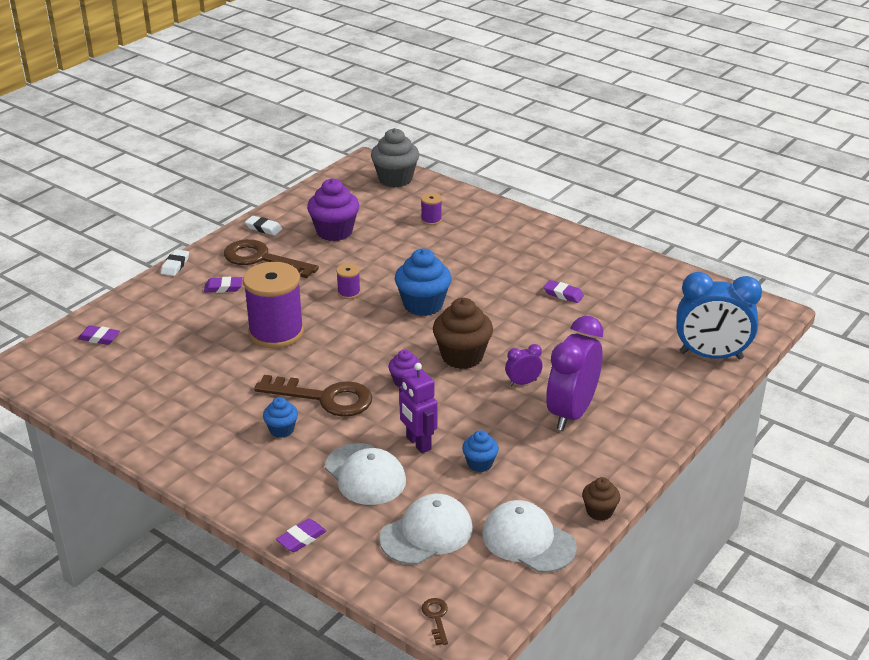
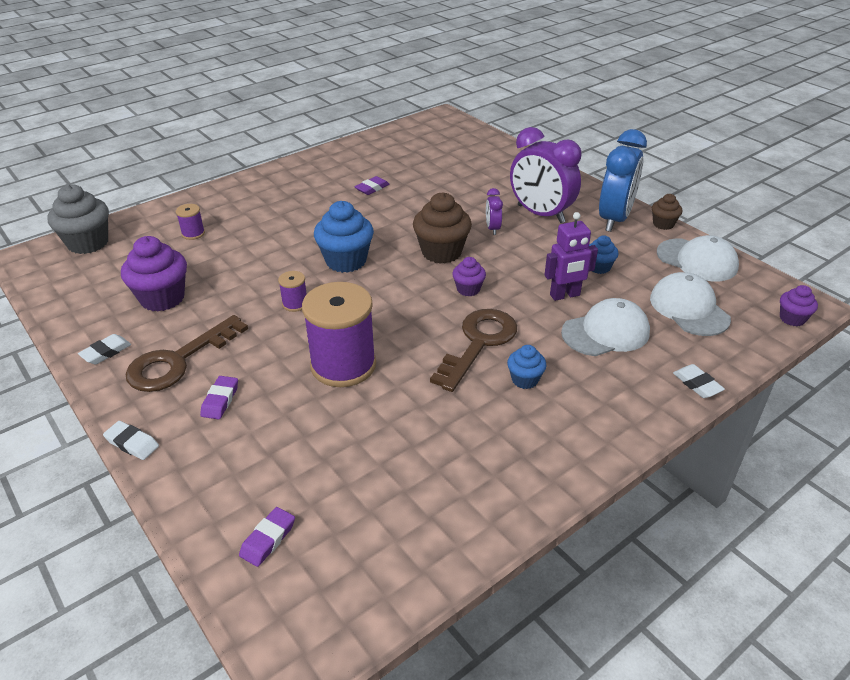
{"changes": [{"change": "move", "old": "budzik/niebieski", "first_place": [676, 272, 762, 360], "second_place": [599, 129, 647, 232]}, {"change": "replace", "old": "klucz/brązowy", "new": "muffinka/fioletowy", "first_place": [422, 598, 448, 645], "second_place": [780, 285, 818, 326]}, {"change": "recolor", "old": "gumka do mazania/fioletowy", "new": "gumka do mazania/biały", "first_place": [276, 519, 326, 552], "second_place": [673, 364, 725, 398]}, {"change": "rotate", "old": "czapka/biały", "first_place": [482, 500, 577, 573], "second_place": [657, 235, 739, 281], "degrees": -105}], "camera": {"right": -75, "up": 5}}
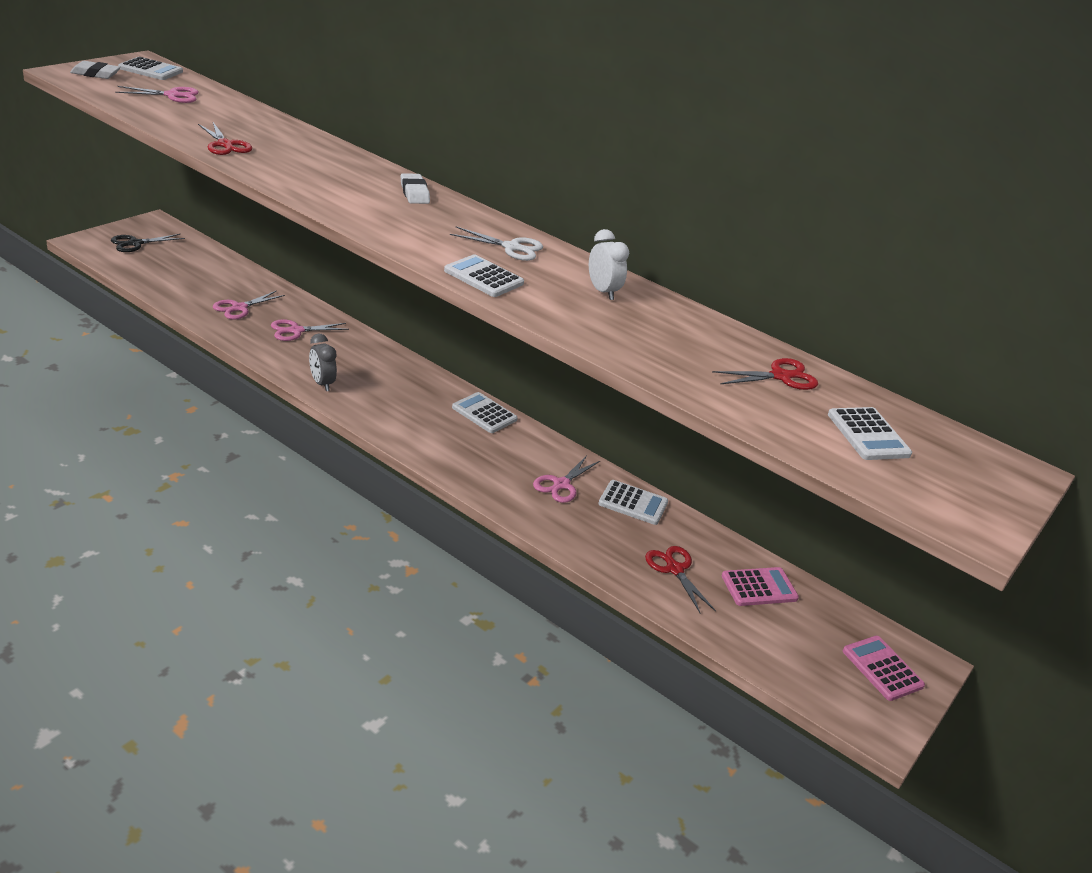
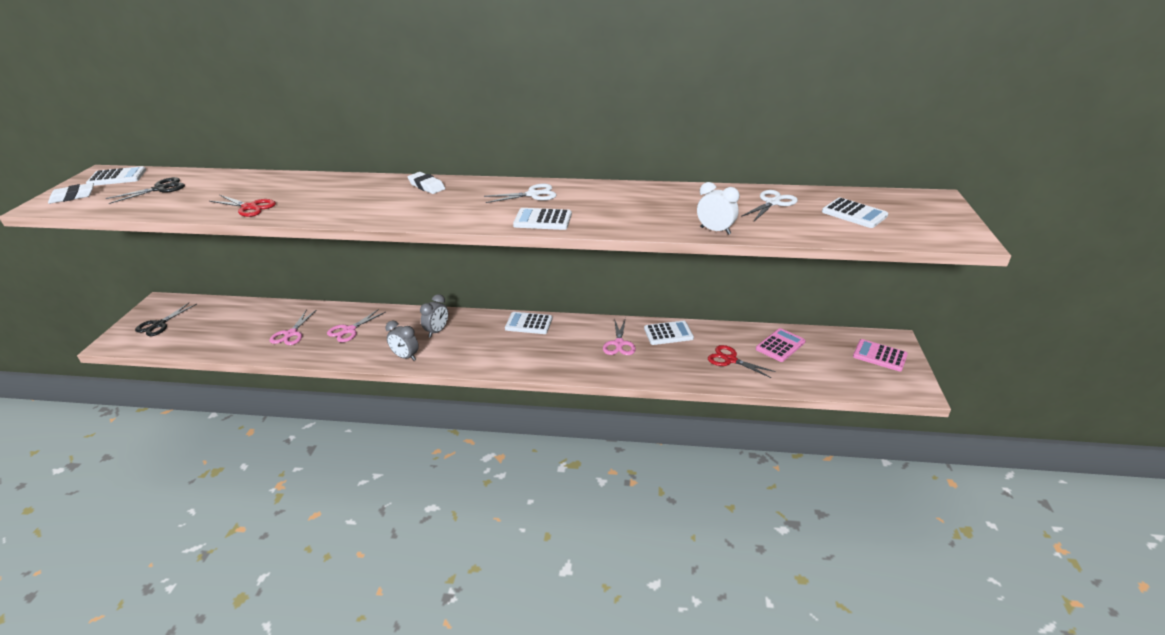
{"changes": [{"change": "insert", "new": "budzik/szary", "second_place": [420, 294, 448, 338]}, {"change": "move", "old": "budzik/biały", "first_place": [589, 229, 629, 300], "second_place": [697, 182, 739, 235]}, {"change": "recolor", "old": "nożyczki/różowy", "new": "nożyczki/czarny", "first_place": [115, 86, 198, 103], "second_place": [106, 177, 185, 204]}, {"change": "recolor", "old": "nożyczki/czerwony", "new": "nożyczki/biały", "first_place": [713, 358, 818, 390], "second_place": [741, 190, 798, 221]}], "camera": {"right": -25, "up": 0}}
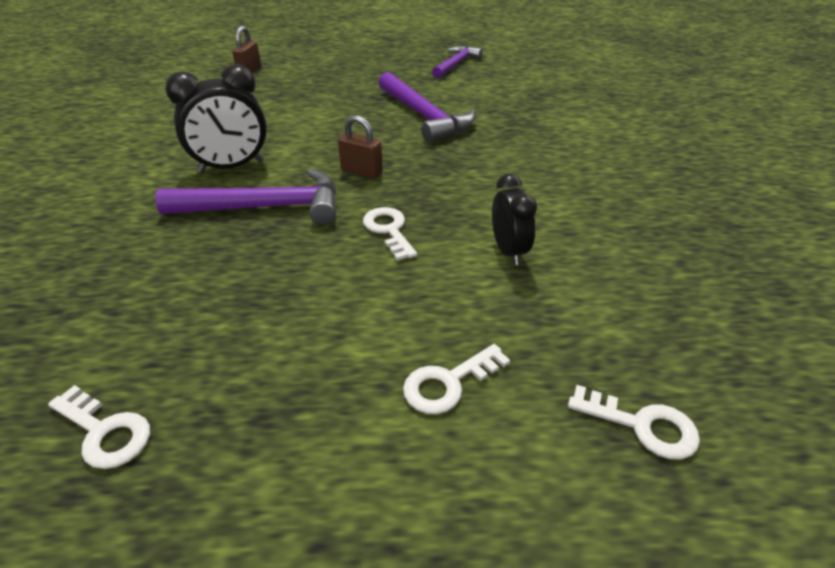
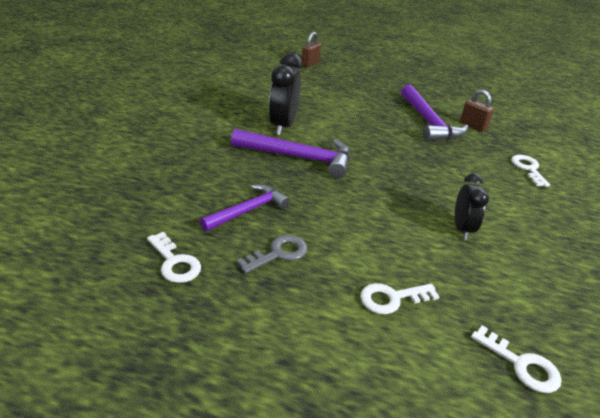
{"changes": [{"change": "insert", "new": "klucz/szary", "second_place": [237, 235, 307, 273]}, {"change": "move", "old": "kłódka/brązowy", "first_place": [338, 115, 383, 179], "second_place": [460, 90, 494, 132]}, {"change": "move", "old": "klucz/biały", "first_place": [363, 207, 417, 261], "second_place": [511, 155, 550, 187]}, {"change": "move", "old": "młotek/fioletowy", "first_place": [432, 46, 483, 78], "second_place": [200, 184, 290, 231]}, {"change": "rotate", "old": "budzik/czarny", "first_place": [165, 64, 267, 173], "second_place": [269, 53, 302, 135], "degrees": 105}], "camera": {"right": 15, "up": -5}}
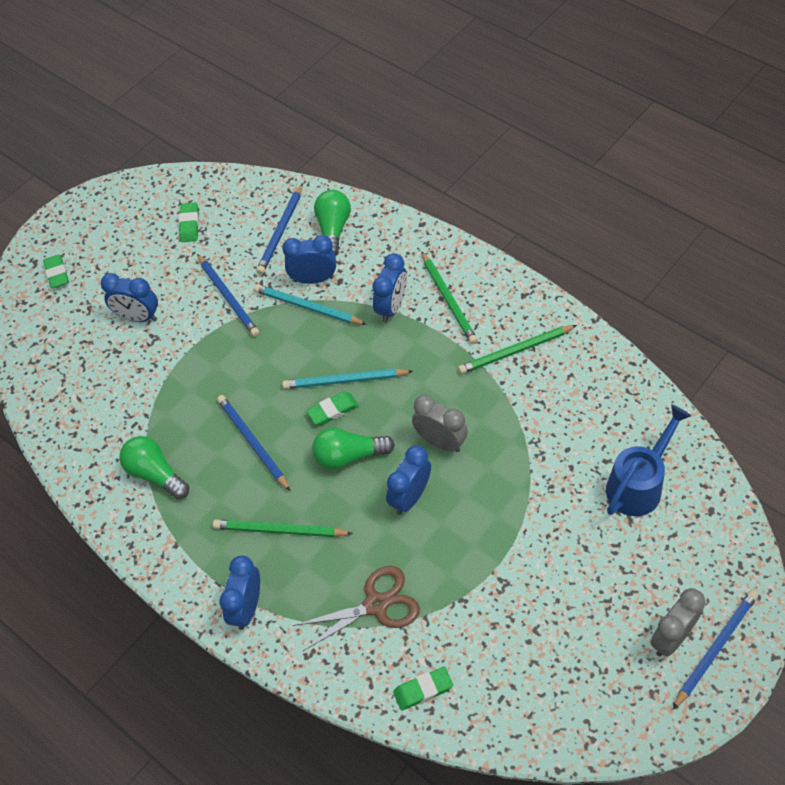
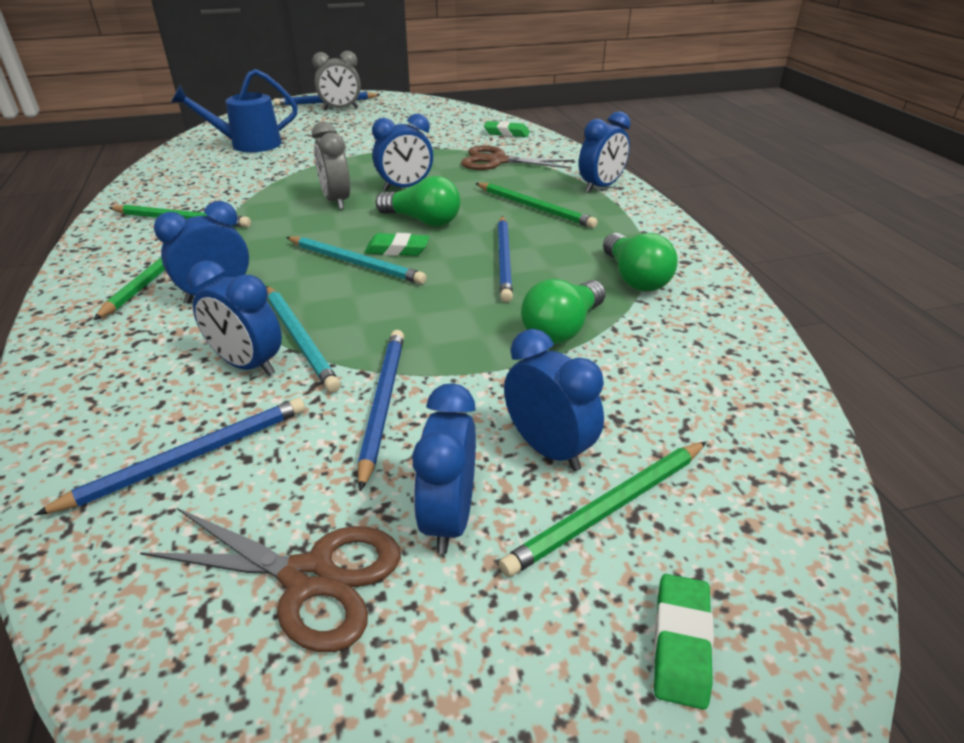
{"changes": [{"change": "insert", "new": "budzik/niebieski", "second_place": [412, 383, 476, 554]}, {"change": "insert", "new": "ołówek/zielony", "second_place": [499, 442, 706, 577]}, {"change": "move", "old": "żarówka/zielony", "first_place": [314, 190, 351, 256], "second_place": [521, 279, 606, 344]}, {"change": "replace", "old": "gumka do mazania/zielony", "new": "nożyczki/brązowy", "first_place": [179, 202, 199, 242], "second_place": [140, 508, 401, 652]}], "camera": {"right": -150, "up": -20}}
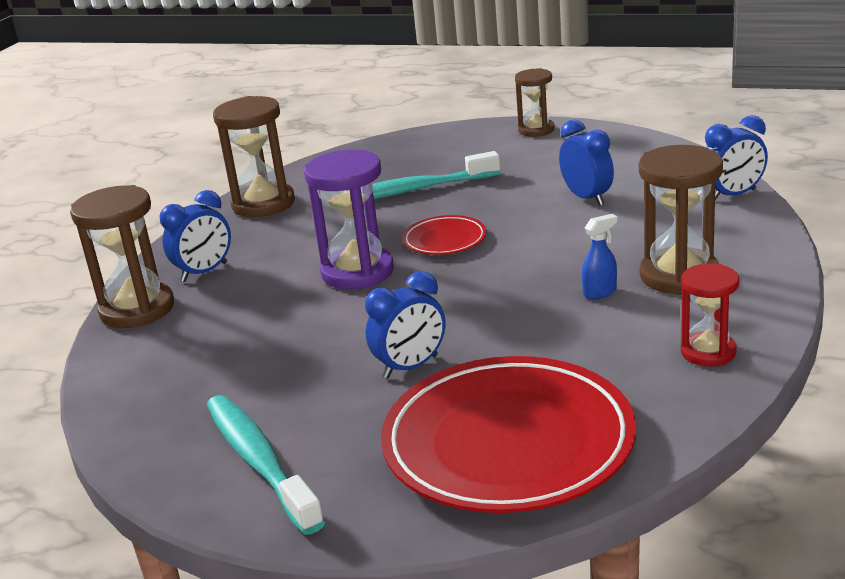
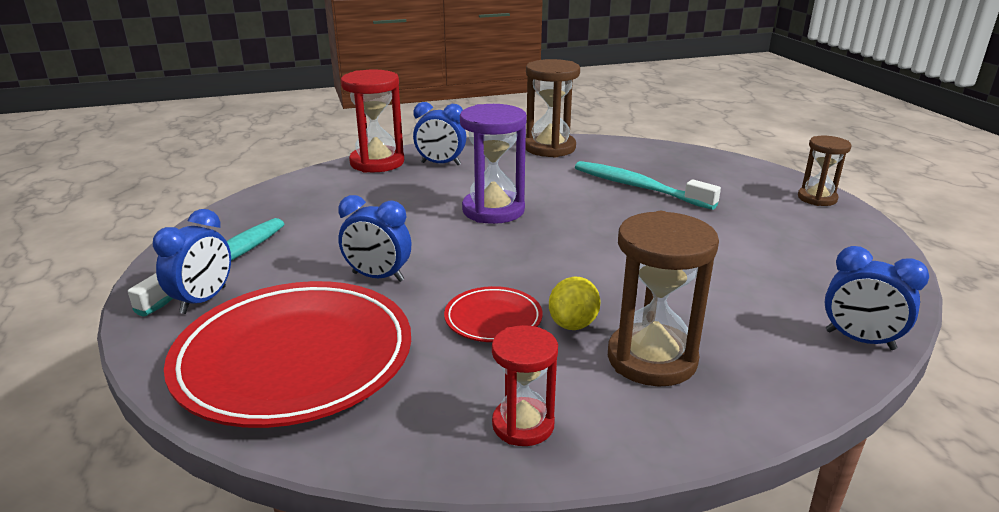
{"changes": [{"change": "move", "old": "talerz/czerwony", "first_place": [402, 215, 486, 255], "second_place": [444, 286, 543, 342]}, {"change": "move", "old": "budzik/niebieski", "first_place": [559, 120, 614, 206], "second_place": [153, 209, 231, 314]}, {"change": "replace", "old": "spryskiwacz/niebieski", "new": "cytryna/żółty", "first_place": [582, 214, 618, 299], "second_place": [549, 277, 600, 330]}, {"change": "recolor", "old": "klepsydra/brązowy", "new": "klepsydra/czerwony", "first_place": [70, 185, 174, 328], "second_place": [341, 70, 404, 172]}], "camera": {"right": 50, "up": 0}}
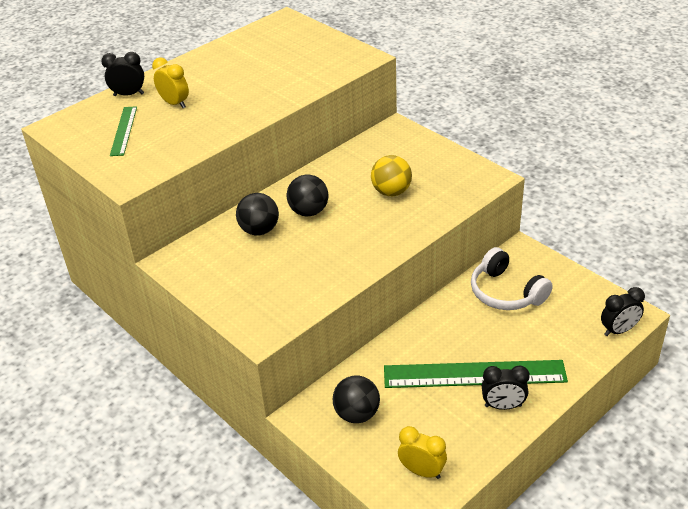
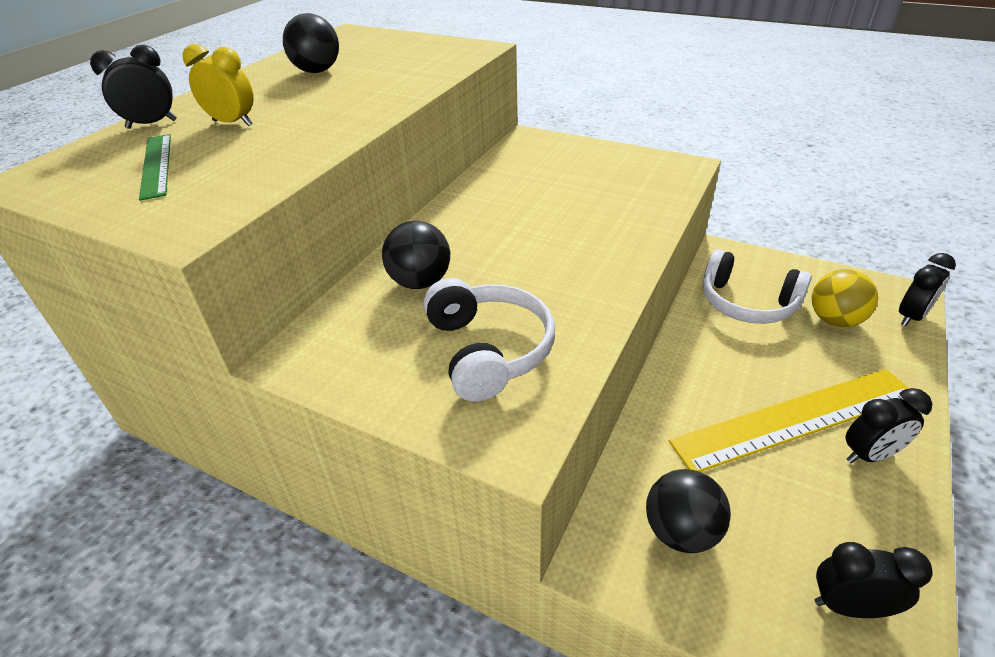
{"changes": [{"change": "insert", "new": "słuchawki/biały", "second_place": [424, 278, 555, 402]}, {"change": "move", "old": "piłka/czarny", "first_place": [287, 174, 329, 216], "second_place": [283, 13, 339, 73]}, {"change": "move", "old": "piłka/żółty", "first_place": [371, 155, 412, 196], "second_place": [812, 269, 878, 327]}, {"change": "recolor", "old": "linijka/zielony", "new": "linijka/żółty", "first_place": [384, 360, 568, 388], "second_place": [669, 369, 910, 472]}, {"change": "recolor", "old": "budzik/żółty", "new": "budzik/czarny", "first_place": [398, 426, 447, 479], "second_place": [815, 542, 933, 618]}], "camera": {"right": -20, "up": 0}}
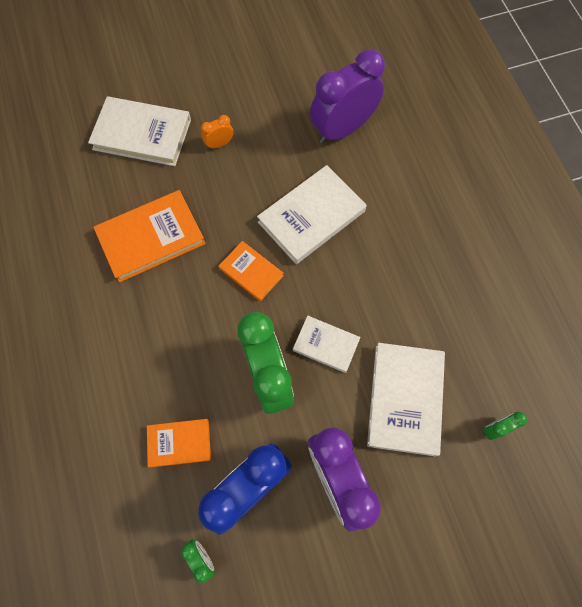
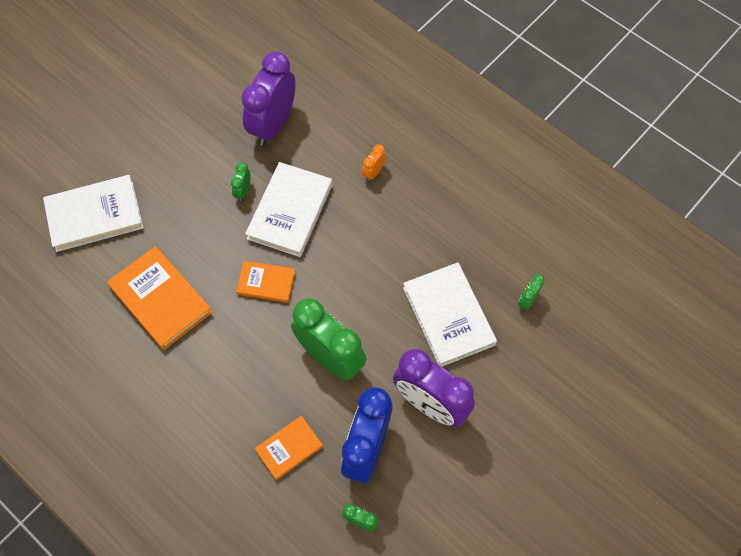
{"changes": [{"change": "delete", "old": "książka/biały", "first_place": [293, 316, 360, 373]}, {"change": "insert", "new": "budzik/zielony", "second_place": [231, 162, 250, 201]}, {"change": "move", "old": "budzik/pomarańczowy", "first_place": [201, 115, 233, 149], "second_place": [362, 144, 386, 181]}, {"change": "rotate", "old": "książka/pomarańczowy", "first_place": [93, 190, 206, 283], "second_place": [107, 246, 212, 350], "degrees": -75}], "camera": {"right": -30, "up": -5}}
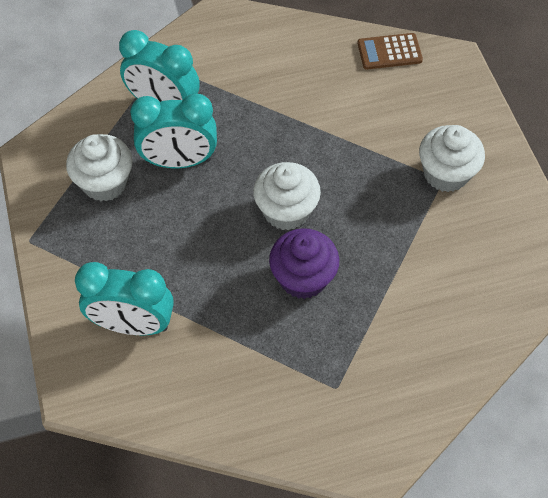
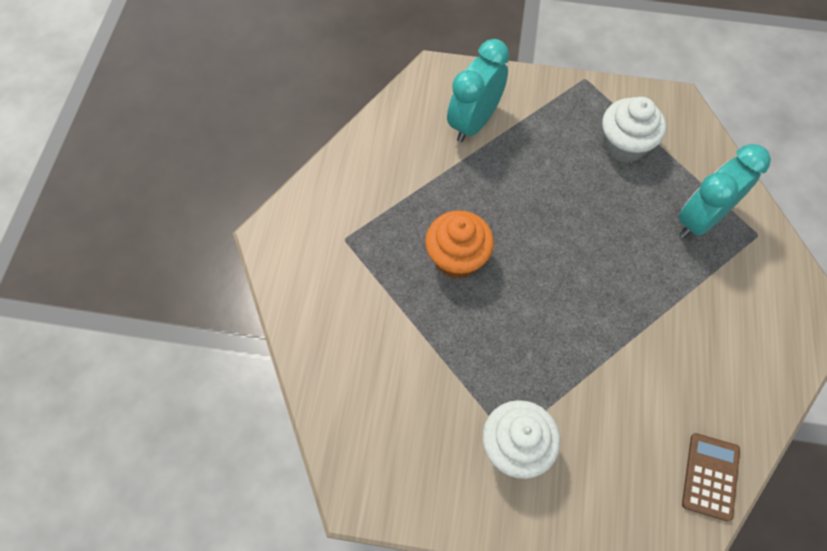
{"changes": [{"change": "delete", "old": "budzik/turkusowy", "first_place": [130, 94, 217, 168]}, {"change": "delete", "old": "muffinka/biały", "first_place": [253, 162, 321, 230]}, {"change": "recolor", "old": "muffinka/fioletowy", "new": "muffinka/pomarańczowy", "first_place": [269, 228, 339, 299], "second_place": [425, 210, 494, 279]}], "camera": {"right": 115, "up": 5}}
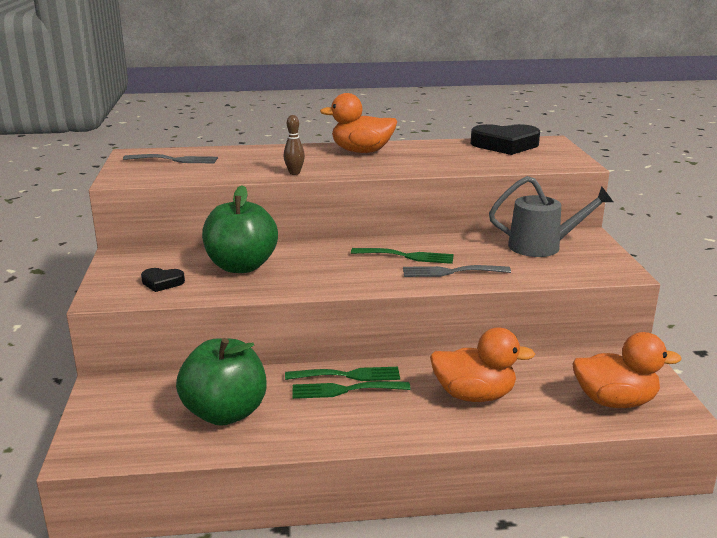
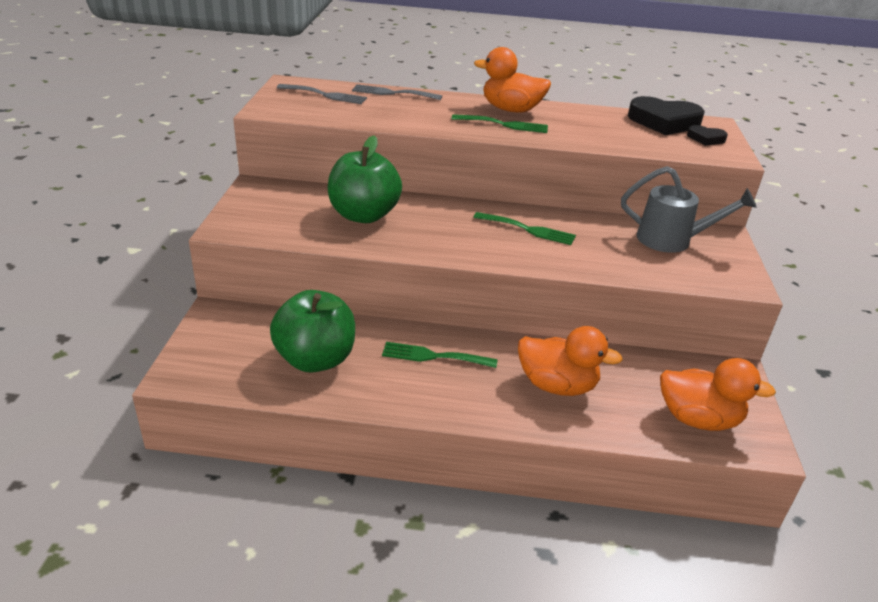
{"changes": [{"change": "delete", "old": "kręgiel/brązowy", "first_place": [284, 115, 305, 175]}, {"change": "move", "old": "serce/czarny", "first_place": [141, 268, 185, 292], "second_place": [687, 125, 728, 146]}, {"change": "move", "old": "widelec/zielony", "first_place": [285, 367, 400, 381], "second_place": [452, 114, 548, 133]}, {"change": "move", "old": "widelec/szary", "first_place": [403, 265, 511, 277], "second_place": [352, 84, 442, 100]}], "camera": {"right": 10, "up": 10}}
